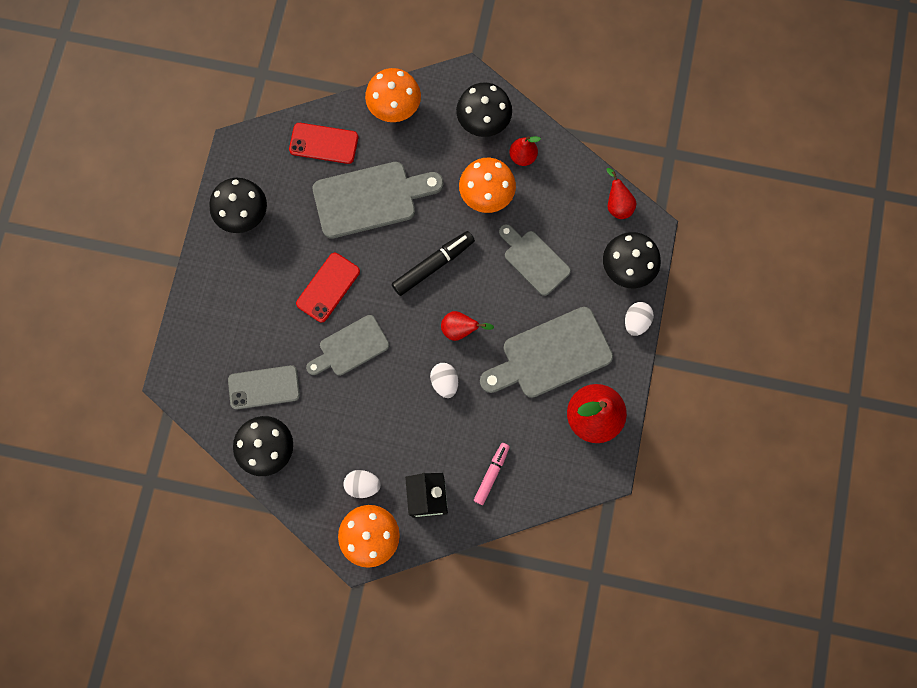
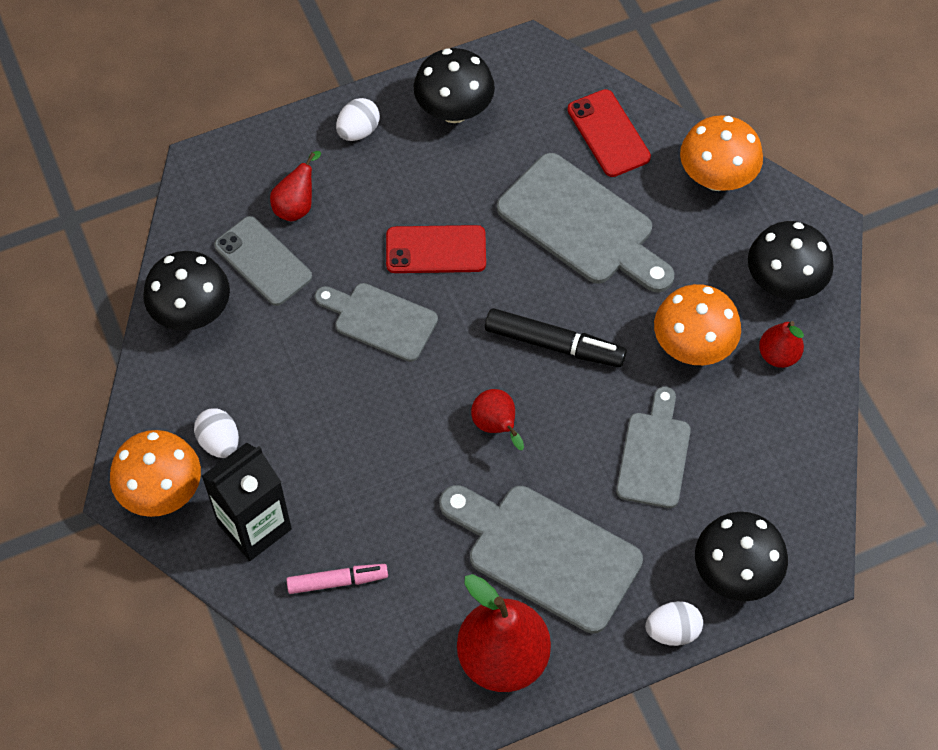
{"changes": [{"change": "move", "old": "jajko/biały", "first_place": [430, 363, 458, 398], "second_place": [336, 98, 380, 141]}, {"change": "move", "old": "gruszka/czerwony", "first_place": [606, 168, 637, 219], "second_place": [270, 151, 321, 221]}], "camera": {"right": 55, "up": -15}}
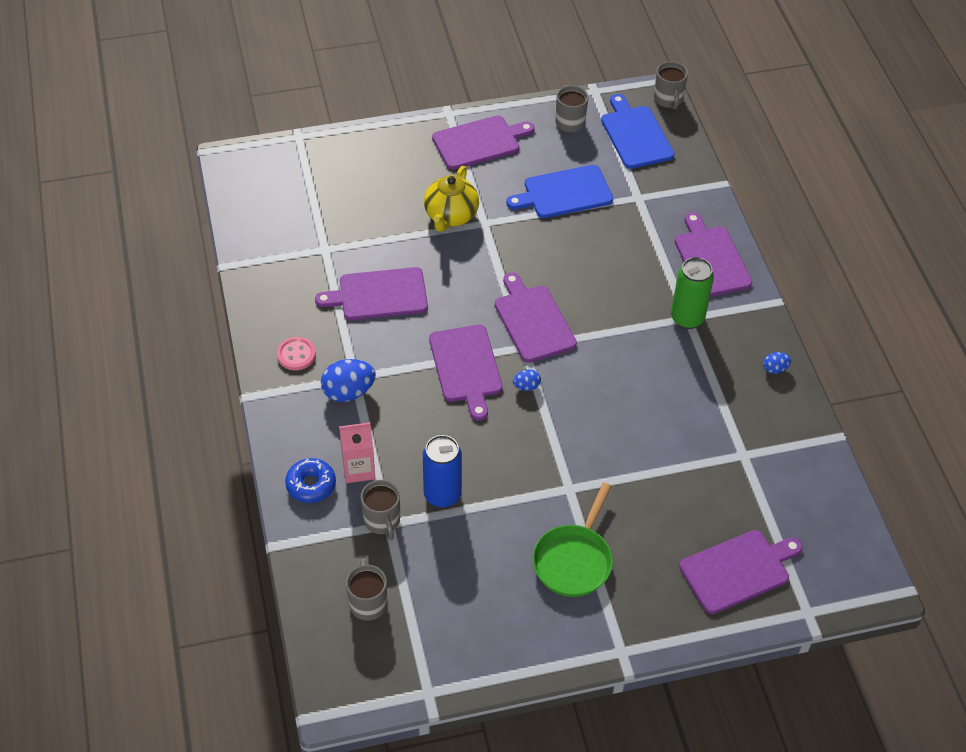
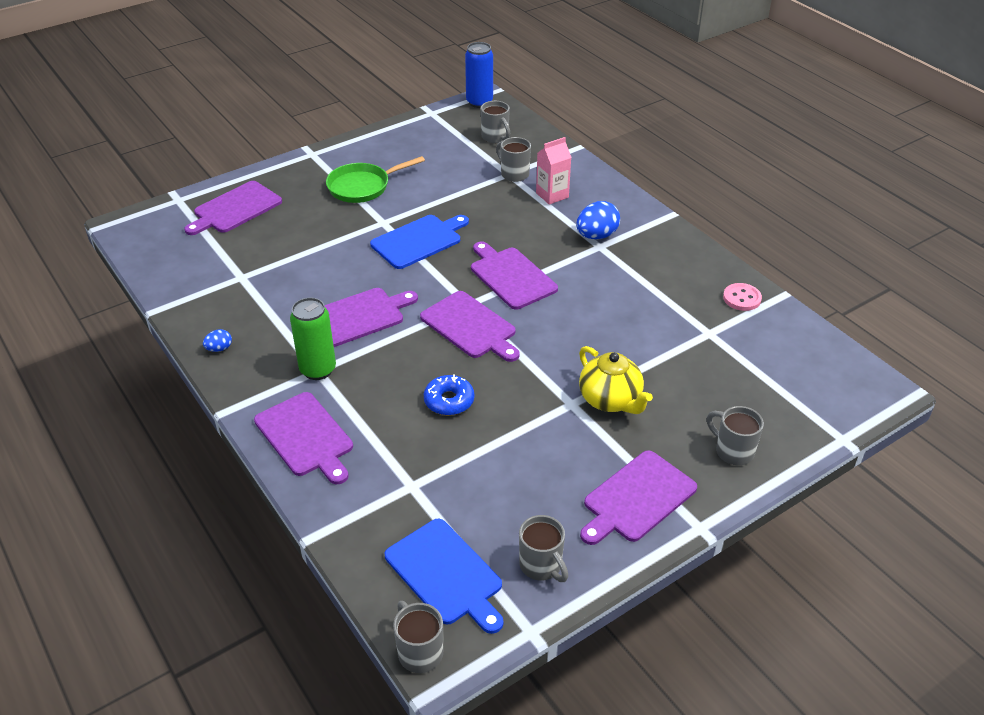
{"changes": [{"change": "delete", "old": "jajko/niebieski", "first_place": [513, 369, 541, 391]}, {"change": "insert", "new": "kubek/szary", "second_place": [707, 406, 764, 465]}, {"change": "move", "old": "guzik/różowy", "first_place": [277, 337, 316, 370], "second_place": [723, 283, 762, 311]}, {"change": "move", "old": "donut/niebieski", "first_place": [285, 458, 336, 503], "second_place": [424, 374, 474, 415]}, {"change": "move", "old": "deska do krojenia/fioletowy", "first_place": [315, 267, 428, 320], "second_place": [325, 288, 418, 347]}, {"change": "move", "old": "puszka/niebieski", "first_place": [423, 435, 462, 508], "second_place": [465, 42, 493, 108]}, {"change": "move", "old": "deska do krojenia/niebieski", "first_place": [506, 165, 613, 218], "second_place": [370, 215, 469, 269]}, {"change": "rotate", "old": "imbryk/żółty", "first_place": [424, 166, 479, 232], "second_place": [579, 346, 653, 414], "degrees": 150}, {"change": "rotate", "old": "patelnia/zielony", "first_place": [532, 482, 613, 597], "second_place": [326, 156, 425, 203], "degrees": -120}], "camera": {"right": 160, "up": -10}}
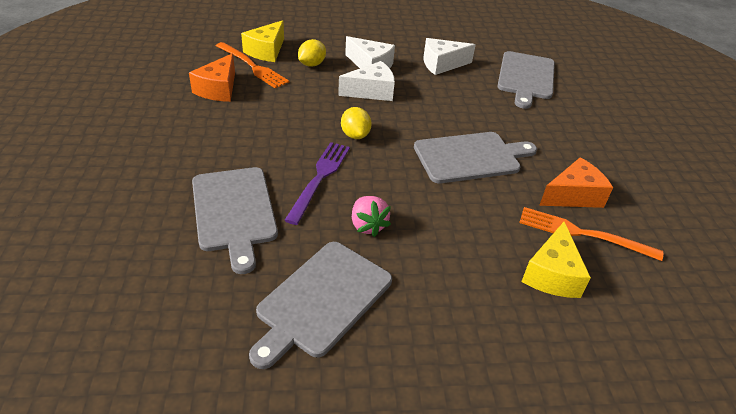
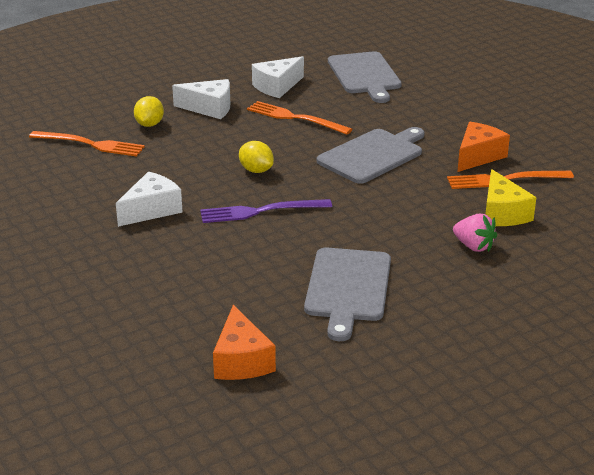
{"changes": [{"change": "delete", "old": "deska do krojenia/szary", "first_place": [192, 167, 278, 274]}, {"change": "delete", "old": "ser/żółty", "first_place": [241, 20, 284, 62]}, {"change": "insert", "new": "widelec/pomarańczowy", "second_place": [247, 101, 352, 135]}, {"change": "move", "old": "ser/pomarańczowy", "first_place": [189, 53, 235, 102], "second_place": [213, 305, 276, 380]}, {"change": "move", "old": "ser/biały", "first_place": [338, 61, 395, 101], "second_place": [116, 171, 183, 227]}, {"change": "move", "old": "truskawka/różowy", "first_place": [352, 196, 391, 237], "second_place": [453, 213, 497, 252]}, {"change": "rotate", "old": "widelec/fioletowy", "first_place": [284, 142, 350, 225], "second_place": [200, 199, 332, 223], "degrees": -90}], "camera": {"right": -25, "up": -10}}
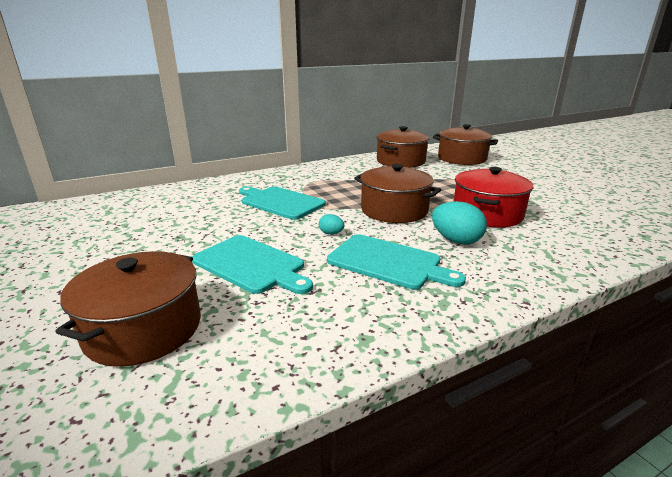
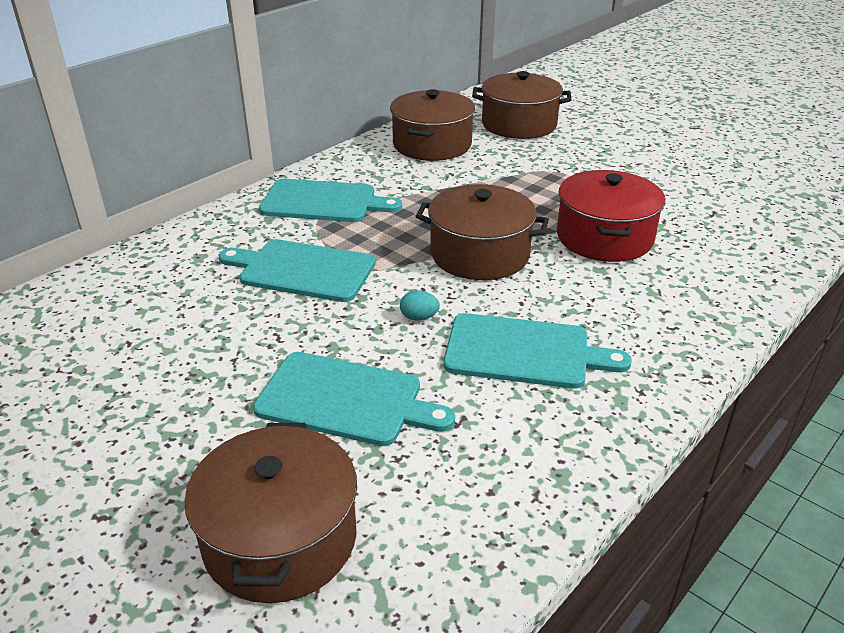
{"changes": [{"change": "delete", "old": "jajko/turkusowy", "first_place": [432, 201, 487, 244]}, {"change": "insert", "new": "deska do krojenia/turkusowy", "second_place": [259, 179, 402, 222]}], "camera": {"right": -20, "up": 10}}
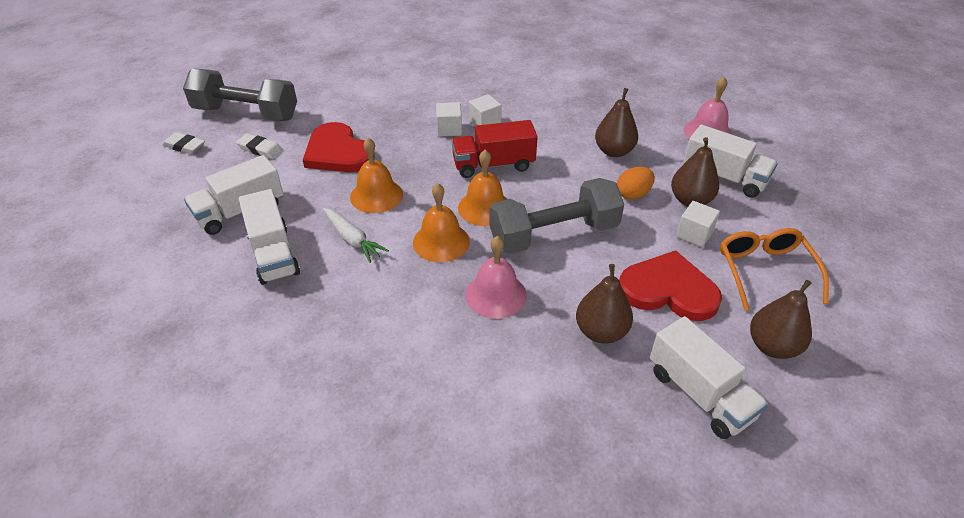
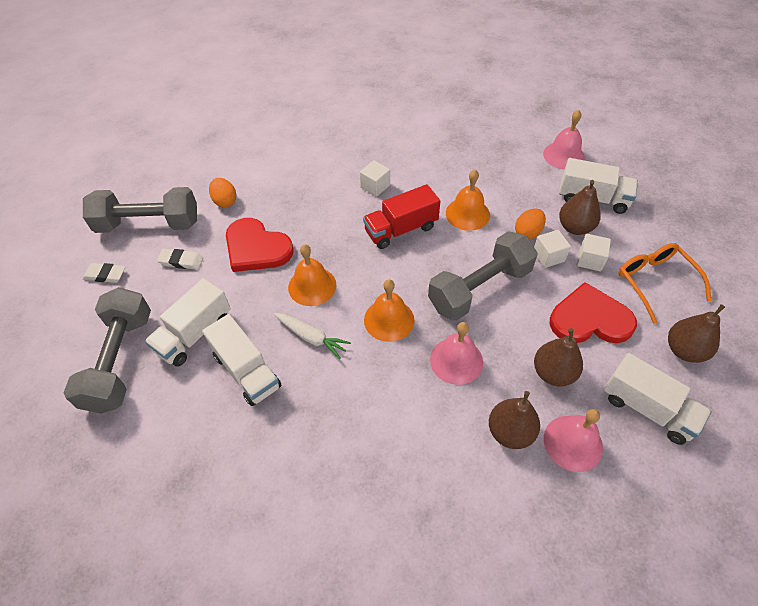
{"changes": [{"change": "insert", "new": "hantel/szary", "second_place": [64, 287, 151, 414]}, {"change": "insert", "new": "jajko/pomarańczowy", "second_place": [209, 178, 237, 208]}, {"change": "insert", "new": "dzwonek/różowy", "second_place": [544, 409, 603, 472]}, {"change": "move", "old": "sześcian/biały", "first_place": [436, 102, 462, 137], "second_place": [534, 230, 571, 268]}, {"change": "move", "old": "dzwonek/pomarańczowy", "first_place": [458, 150, 507, 226], "second_place": [446, 169, 490, 231]}, {"change": "move", "old": "gruszka/brązowy", "first_place": [595, 88, 638, 157], "second_place": [489, 391, 540, 449]}], "camera": {"right": -15, "up": 10}}
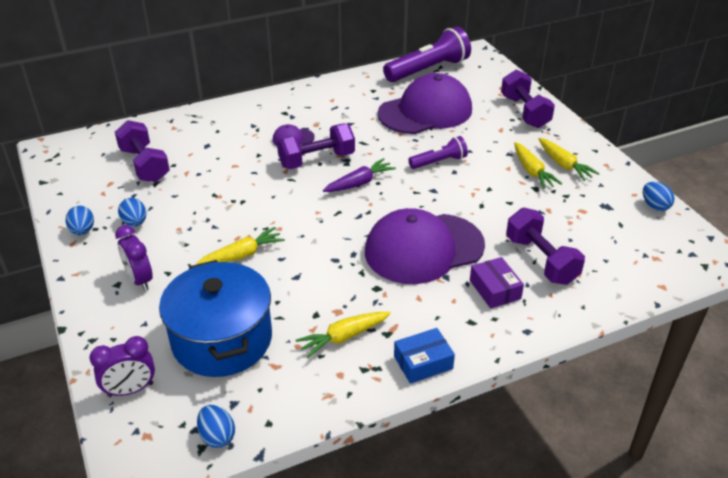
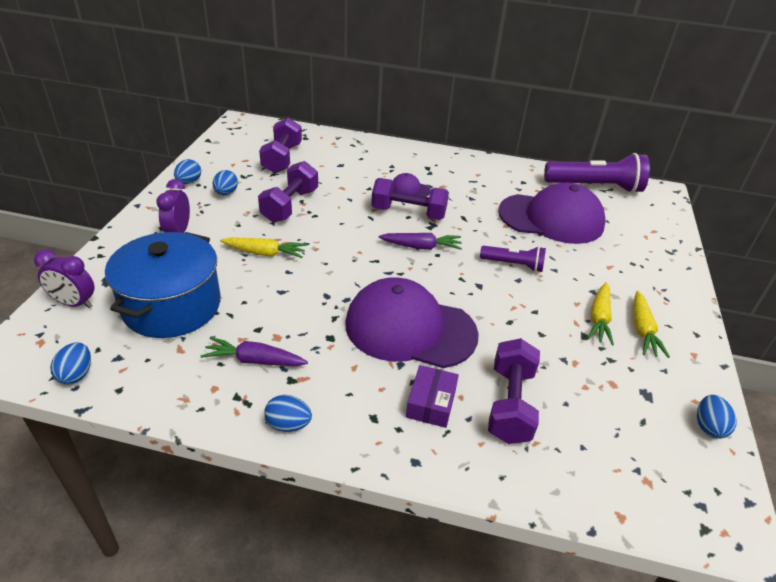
{"changes": [{"change": "move", "old": "hantel/fioletowy", "first_place": [501, 69, 555, 128], "second_place": [258, 161, 318, 223]}, {"change": "replace", "old": "pudełko/niebieski", "new": "jajko/niebieski", "first_place": [394, 328, 455, 384], "second_place": [264, 395, 312, 432]}, {"change": "recolor", "old": "marchewka/żółty", "new": "marchewka/fioletowy", "first_place": [296, 312, 391, 358], "second_place": [201, 337, 308, 366]}], "camera": {"right": 35, "up": 0}}
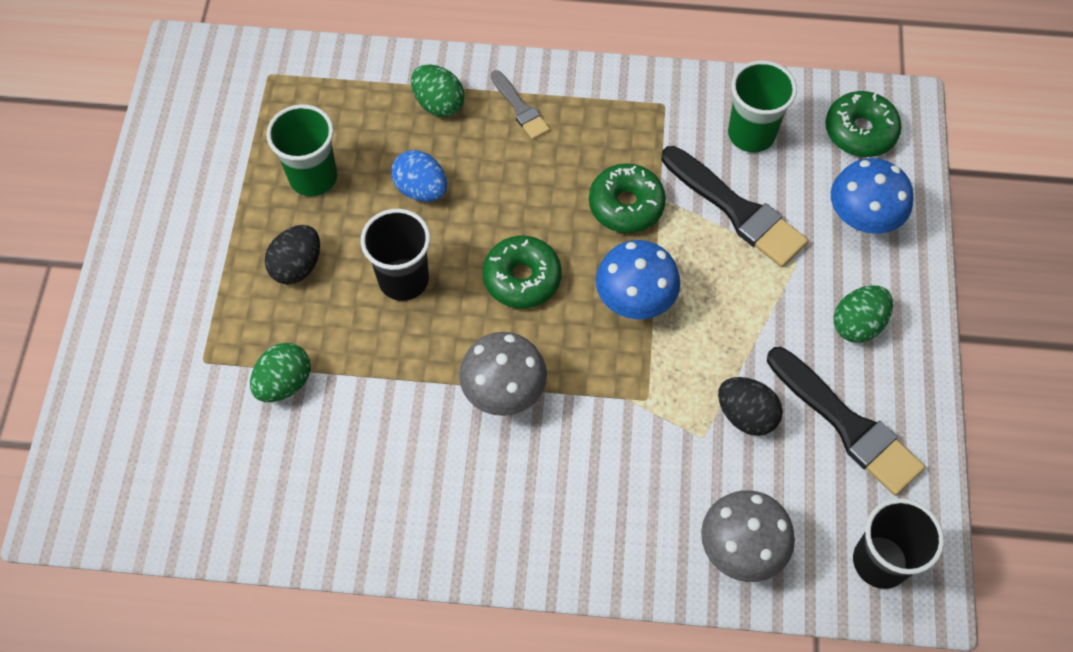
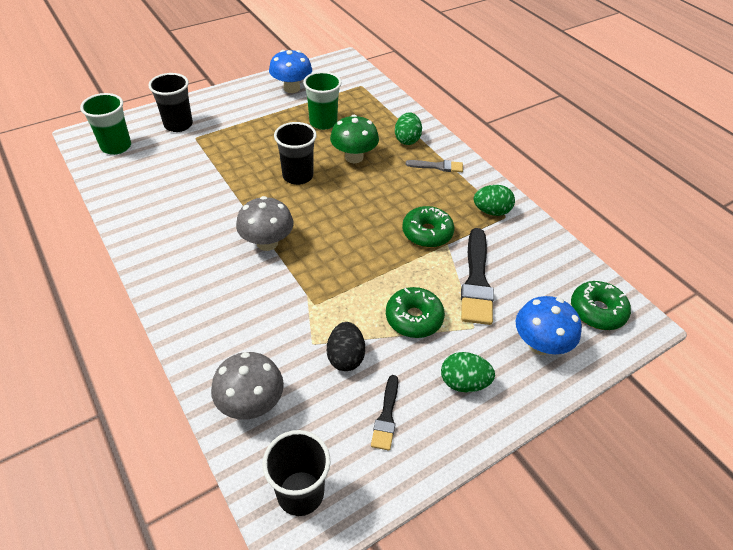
{"changes": [{"change": "delete", "old": "jajko/czarny", "first_place": [265, 225, 320, 284]}, {"change": "insert", "new": "szklanka/czarny", "second_place": [148, 73, 193, 132]}, {"change": "move", "old": "jajko/zielony", "first_place": [250, 343, 311, 402], "second_place": [474, 185, 515, 216]}, {"change": "move", "old": "donut/zielony", "first_place": [483, 235, 562, 309], "second_place": [386, 287, 445, 338]}, {"change": "move", "old": "grzyb/niebieski", "first_place": [596, 240, 680, 319], "second_place": [269, 50, 312, 93]}, {"change": "move", "old": "szklanka/zielony", "first_place": [728, 60, 797, 153], "second_place": [80, 93, 131, 155]}, {"change": "replace", "old": "jajko/niebieski", "new": "grzyb/zielony", "first_place": [391, 150, 447, 202], "second_place": [330, 115, 379, 163]}, {"change": "rotate", "old": "pędzel/szary", "first_place": [491, 70, 550, 140], "second_place": [405, 160, 463, 172], "degrees": -105}, {"change": "resize", "old": "pędzel/czarny", "first_place": [767, 347, 925, 496], "second_place": [371, 375, 398, 451], "factor": 0.55}], "camera": {"right": 50, "up": -15}}
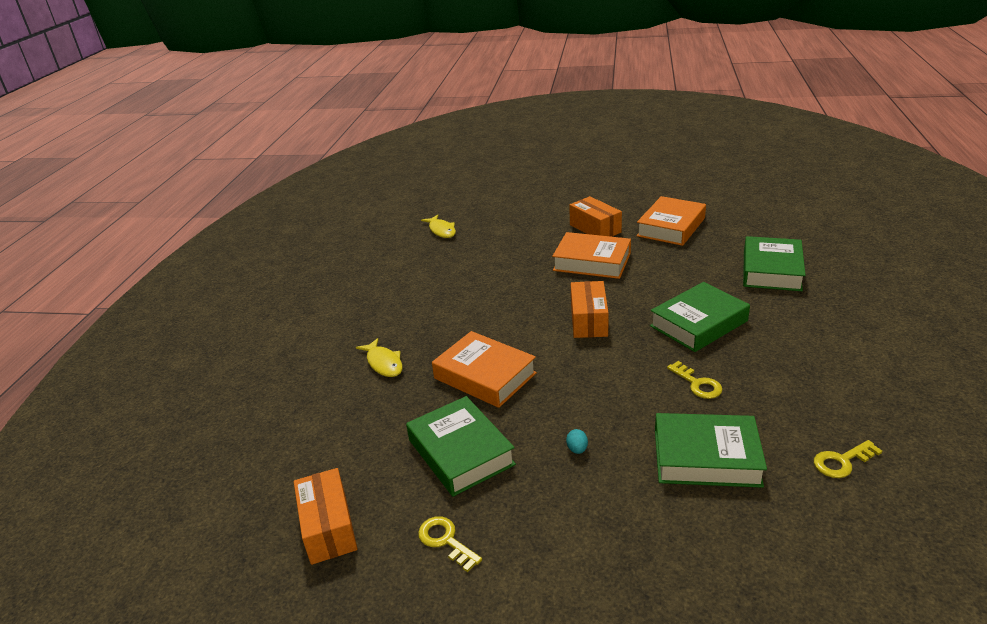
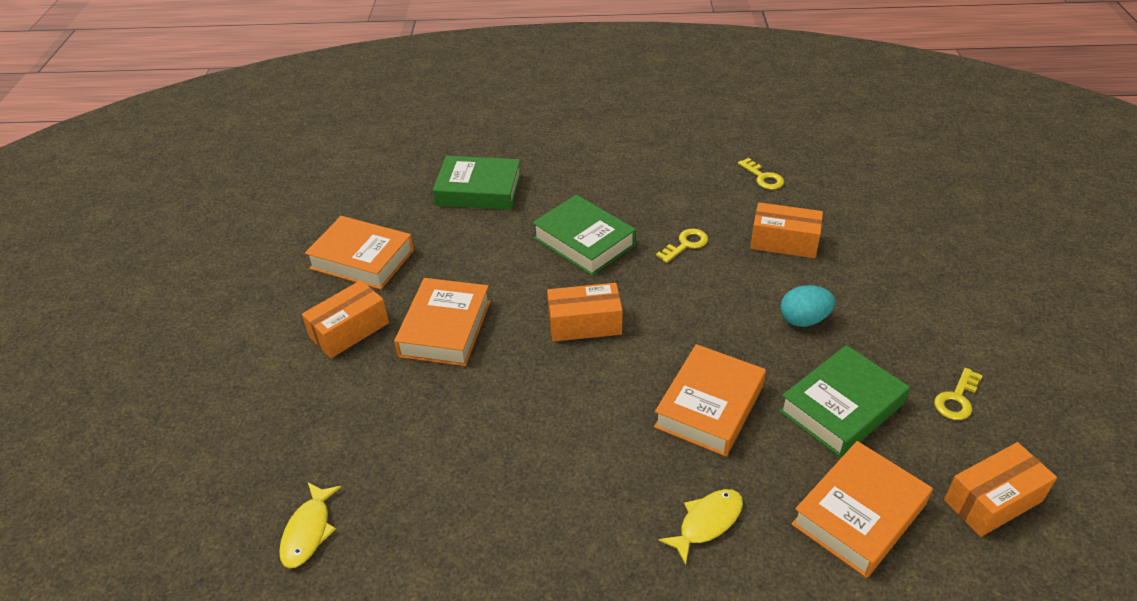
{"changes": [{"change": "insert", "new": "książka/pomarańczowy", "second_place": [791, 441, 933, 578]}, {"change": "replace", "old": "książka/zielony", "new": "pudełko/pomarańczowy", "first_place": [655, 413, 767, 488], "second_place": [750, 202, 823, 258]}, {"change": "rotate", "old": "ryba/żółty", "first_place": [421, 215, 456, 238], "second_place": [279, 483, 341, 568], "degrees": 135}, {"change": "resize", "old": "jajko/turkusowy", "first_place": [566, 429, 588, 454], "second_place": [780, 285, 835, 327], "factor": 1.95}], "camera": {"right": -100, "up": 10}}
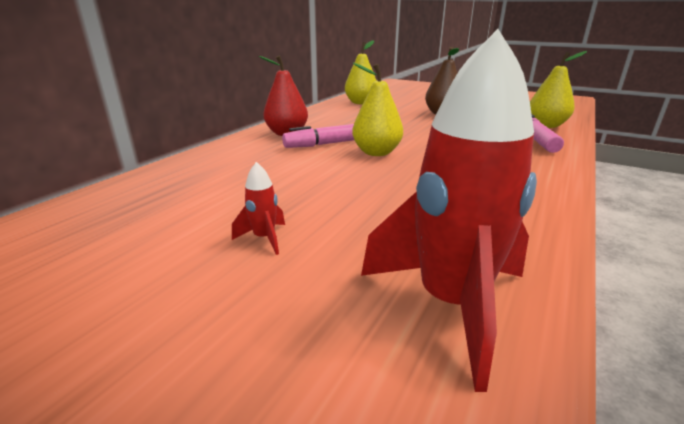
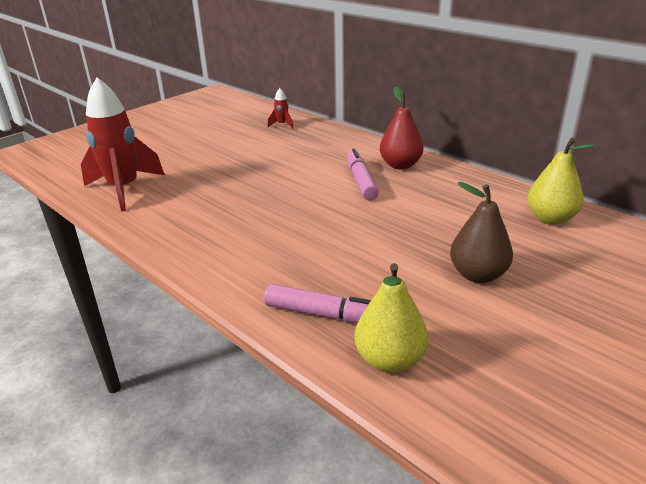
{"changes": [{"change": "delete", "old": "gruszka/żółty", "first_place": [352, 63, 403, 156]}, {"change": "move", "old": "rakieta/czerwony", "first_place": [232, 162, 285, 255], "second_place": [267, 88, 294, 129]}], "camera": {"right": 105, "up": 5}}
